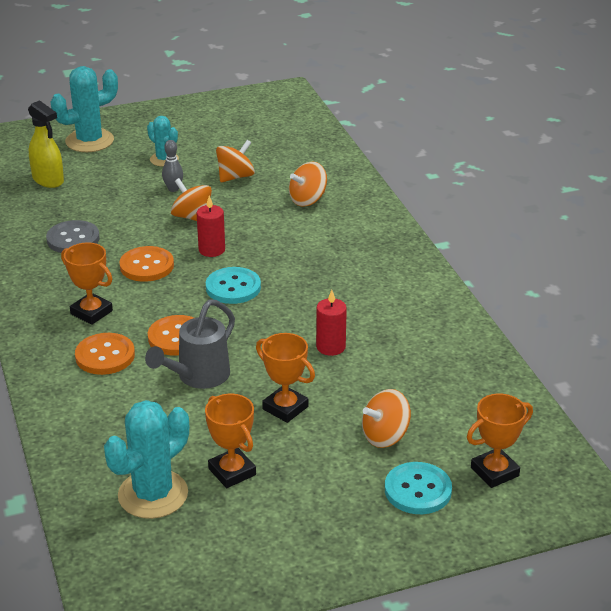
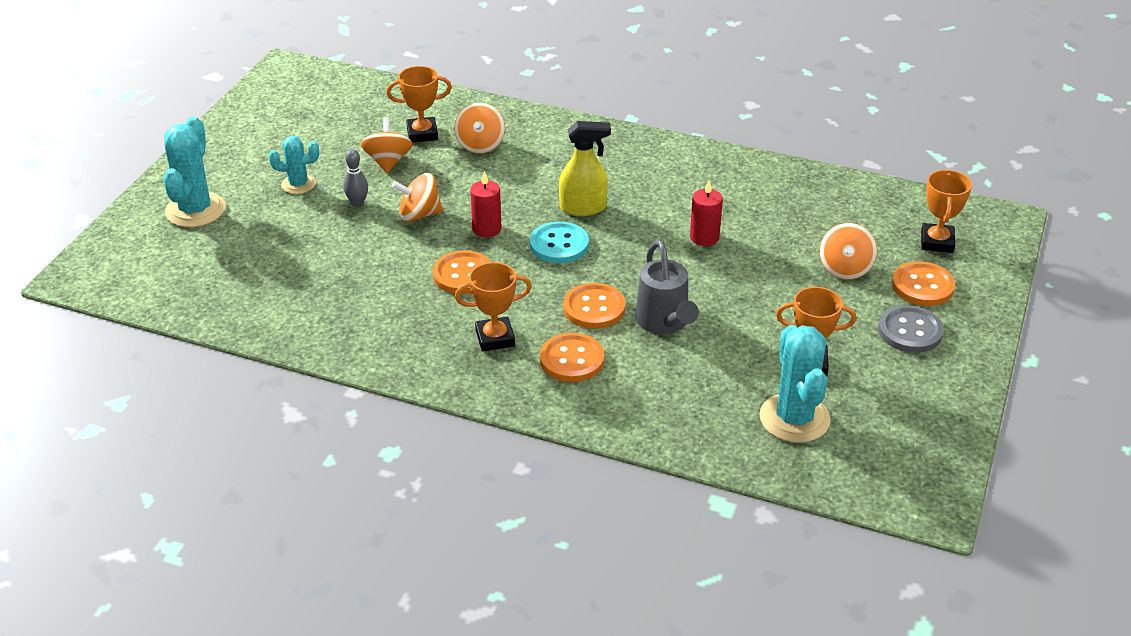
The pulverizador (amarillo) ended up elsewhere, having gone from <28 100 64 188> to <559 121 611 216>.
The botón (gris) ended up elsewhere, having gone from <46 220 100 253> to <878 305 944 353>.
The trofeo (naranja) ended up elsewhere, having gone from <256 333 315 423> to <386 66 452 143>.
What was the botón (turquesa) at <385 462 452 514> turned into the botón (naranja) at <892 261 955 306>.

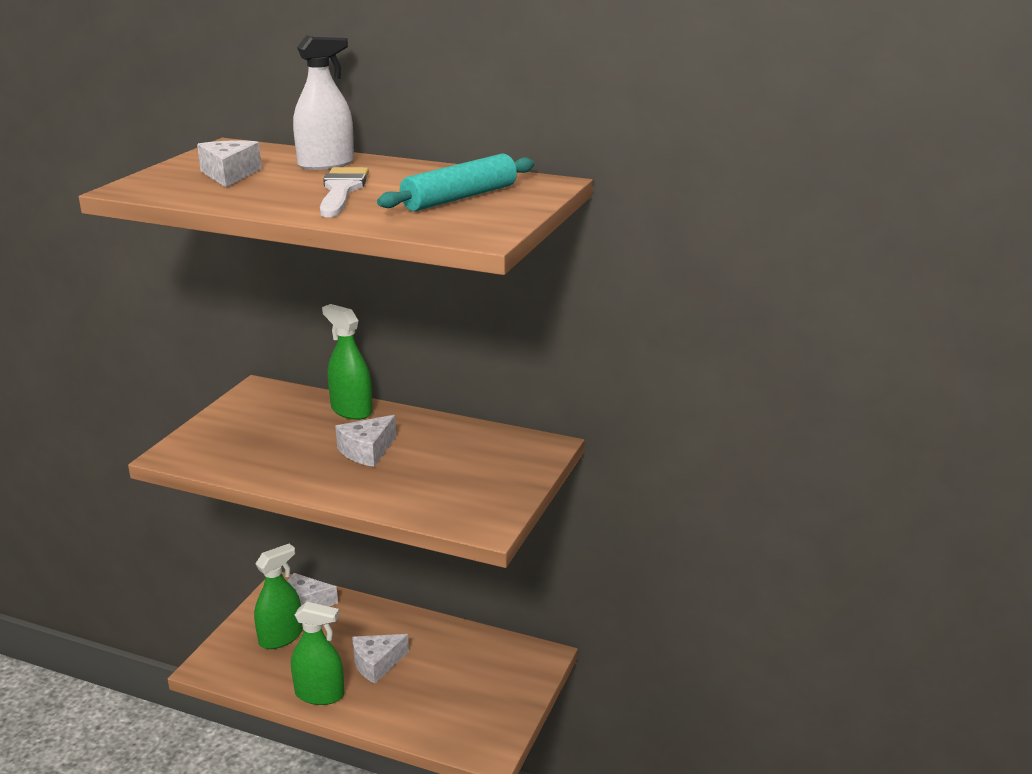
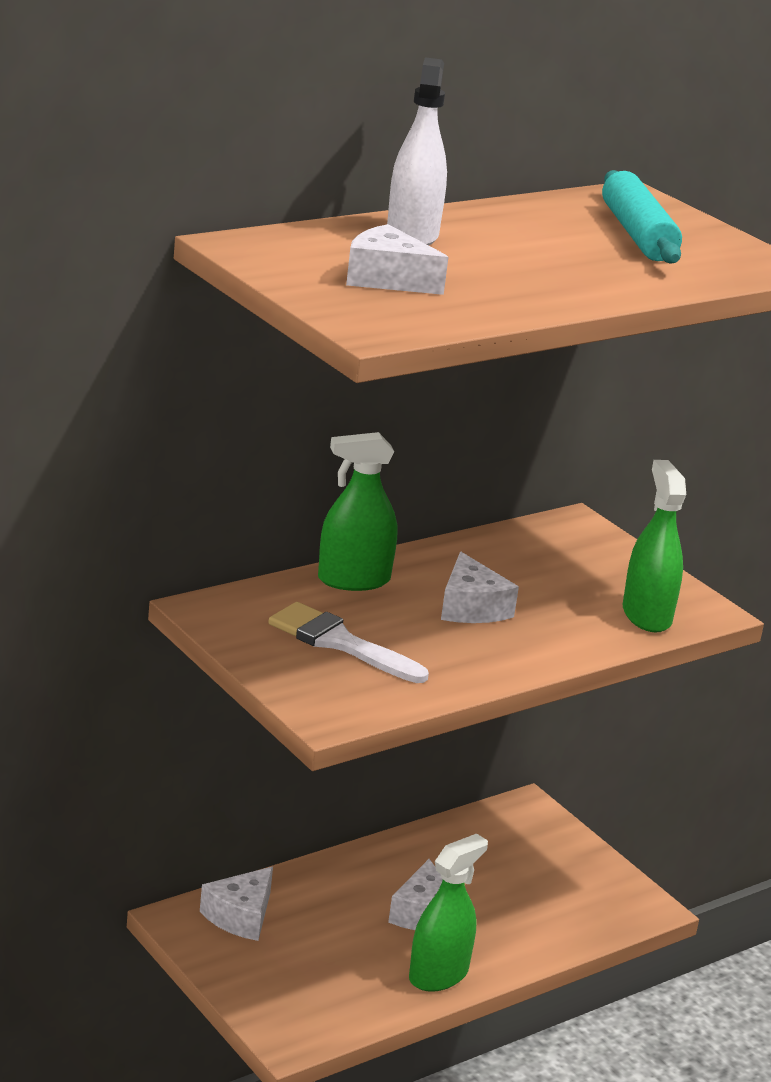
The pulverizador (verde) ended up elsewhere, having gone from <254 544 303 649> to <623 460 686 632>.
The pincel (blanco) ended up elsewhere, having gone from <320 167 369 217> to <268 602 429 683>.

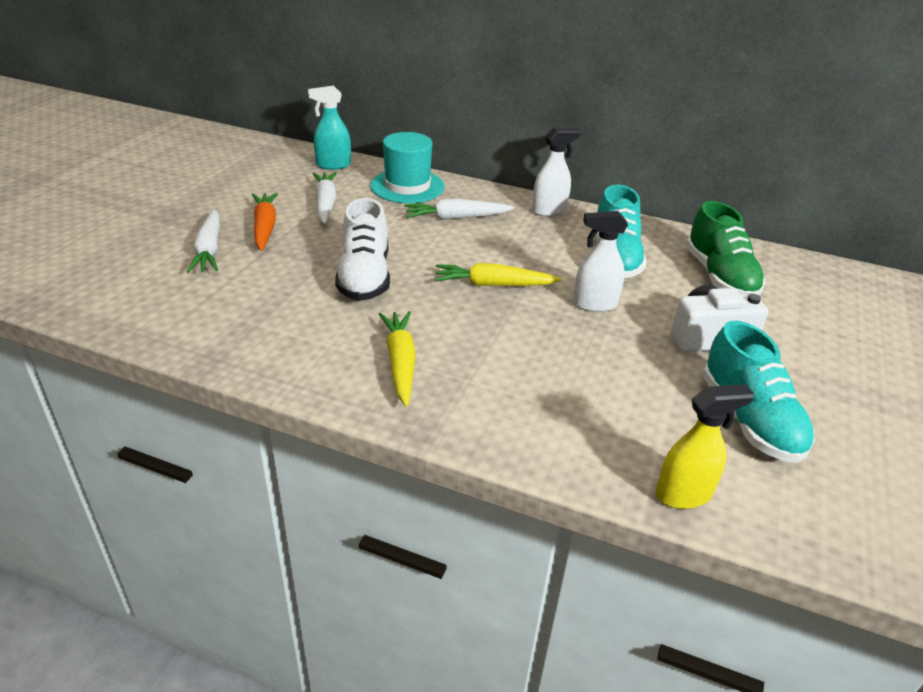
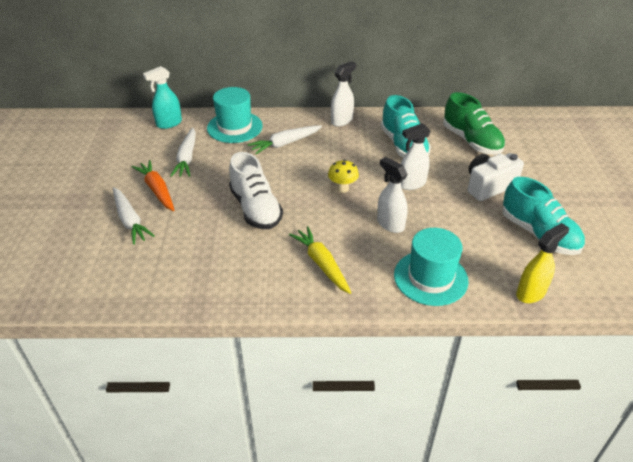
The zanahoria (blanco) at <312 172 337 224> ended up facing another way, 150 degrees counterclockwise from before.
Where the zanahoria (amarillo) stood at <435 263 562 286>, the seta (amarillo) came to stand at <328 159 359 193>.
The second view gained the pulverizador (blanco) at <377 157 408 233>.
The second view gained the sombrero (turquesa) at <394 228 469 306>.

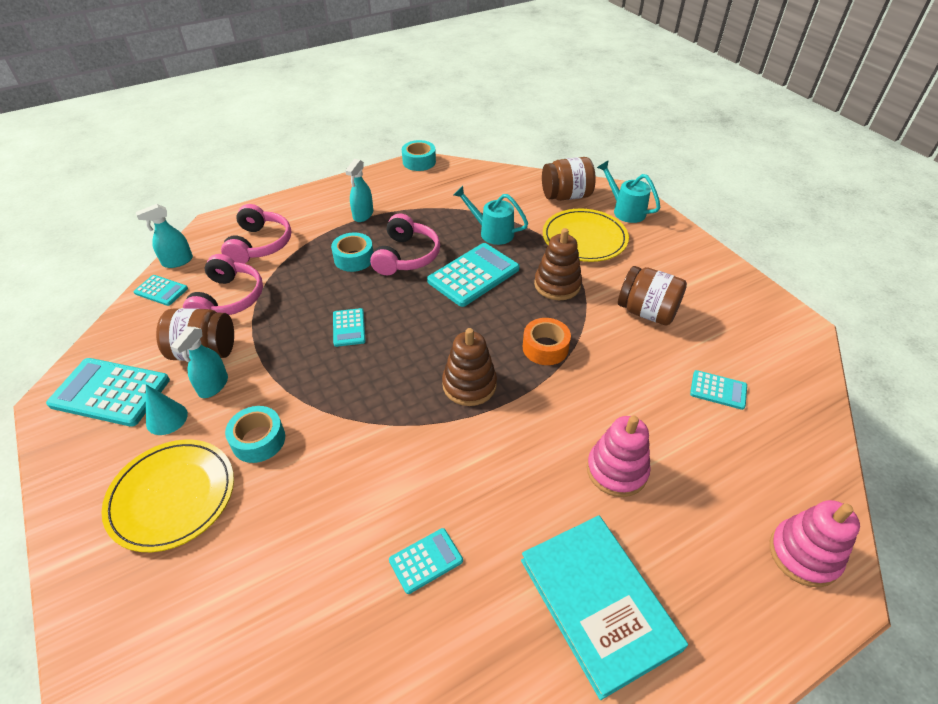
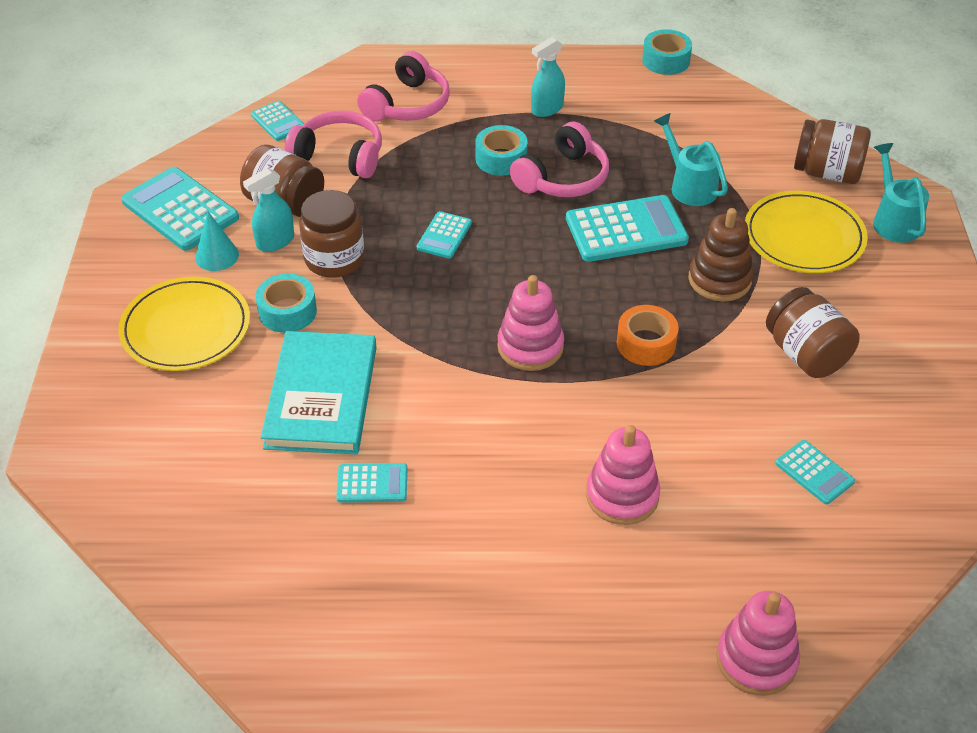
The second view lost the pulverizador (turquesa) at <136 204 193 268>.
The auriculares (rosa) at <183 254 263 315> ended up facing another way, 105 degrees counterclockwise from before.
What was the juguete apilable (marrón) at <442 328 497 406> turned into the juguete apilable (rosa) at <497 275 564 371>.
The libro (turquesa) ended up elsewhere, having gone from <521 515 688 700> to <261 331 377 455>.
The second view gained the tarro (marrón) at <299 190 364 278>.

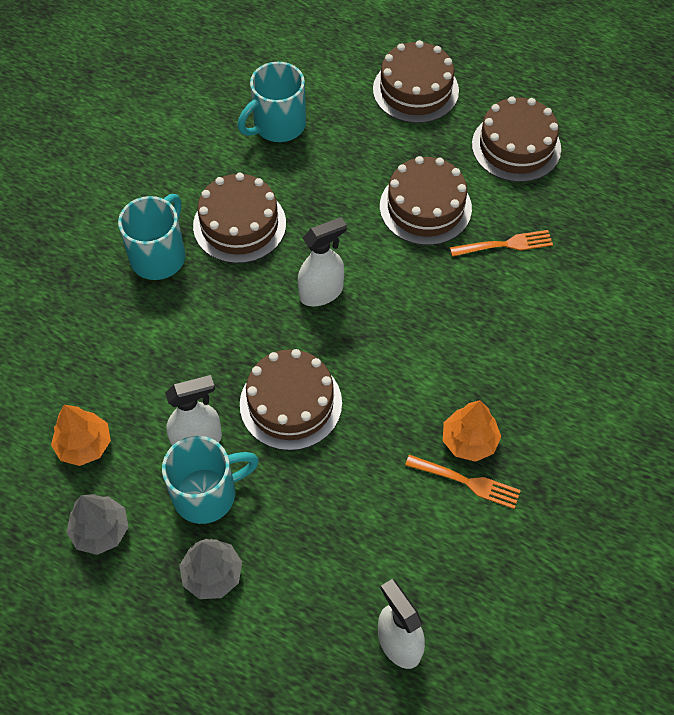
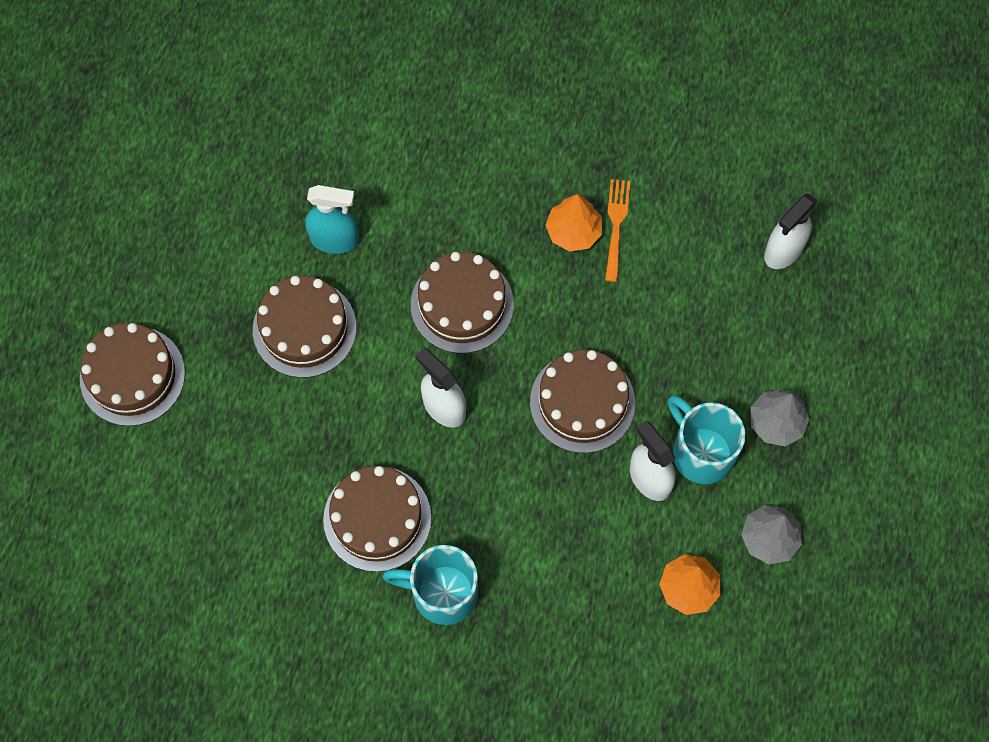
The second view lost the taza (turquesa) at <238 62 306 142>.
Where the tenedor (naranja) stood at <450 230 553 257>, the pulverizador (turquesa) came to stand at <305 185 359 254>.
The tarta (marrón) ended up elsewhere, having gone from <472 96 561 182> to <411 252 514 353>.

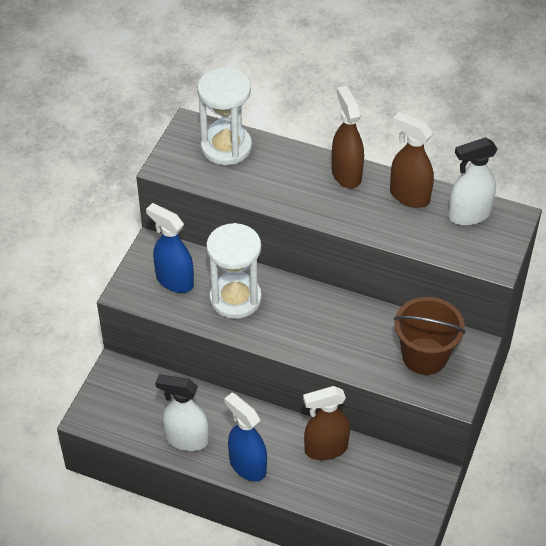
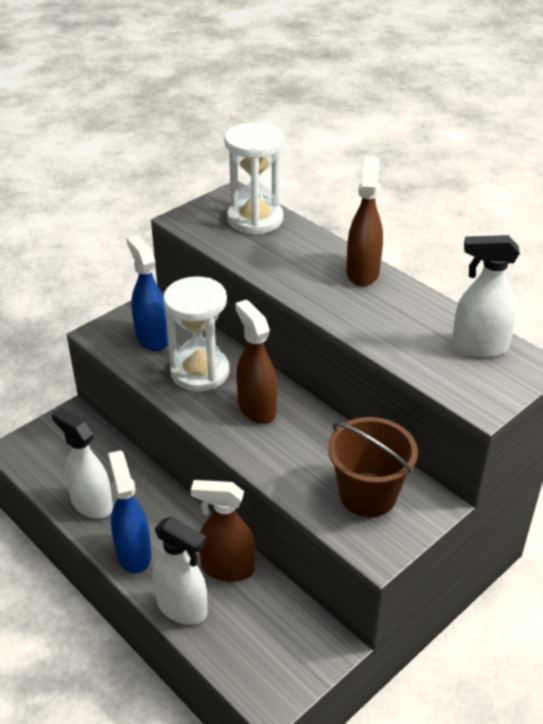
The pulverizador (marrón) ended up elsewhere, having gone from <390 112 434 208> to <235 299 277 424>.
The second view gained the pulverizador (blanco) at <153 516 208 625>.

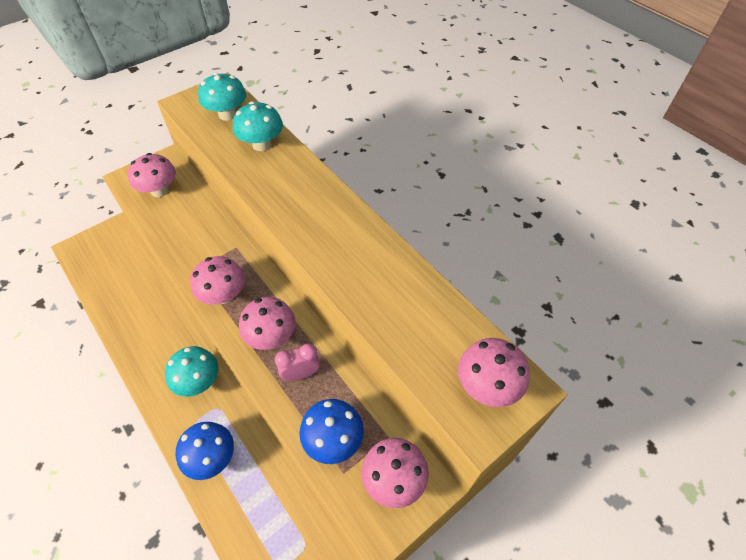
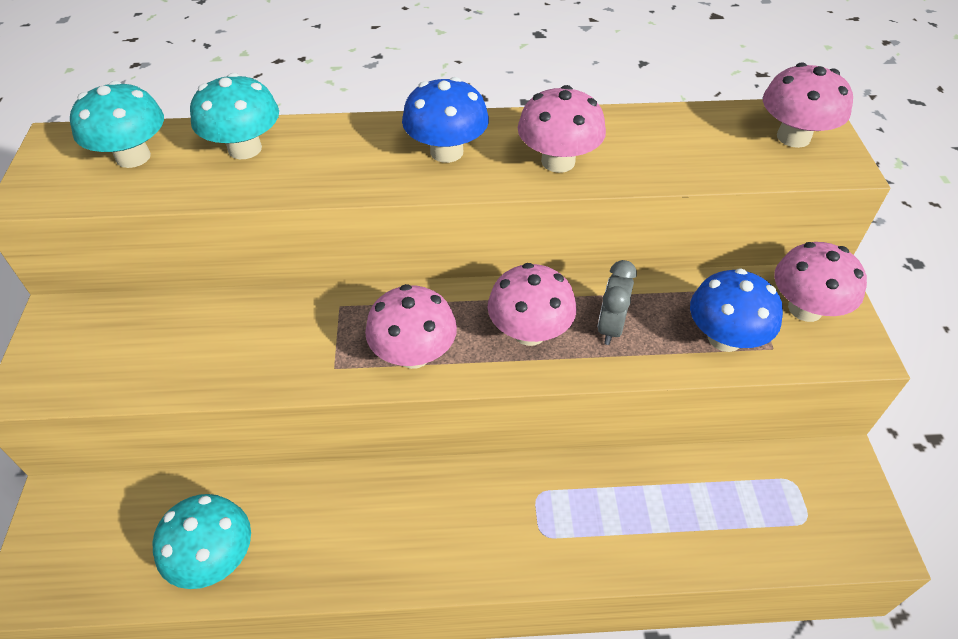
The seta (rosa) ended up elsewhere, having gone from <128 153 176 197> to <518 85 606 173>.
The seta (turquesa) ended up elsewhere, having gone from <165 346 219 397> to <153 494 251 589>.
The seta (azul) ended up elsewhere, having gone from <175 422 234 480> to <402 77 489 163>.
What was the despertador (rosa) at <275 344 320 381> turned into the despertador (gris) at <598 260 637 345>.

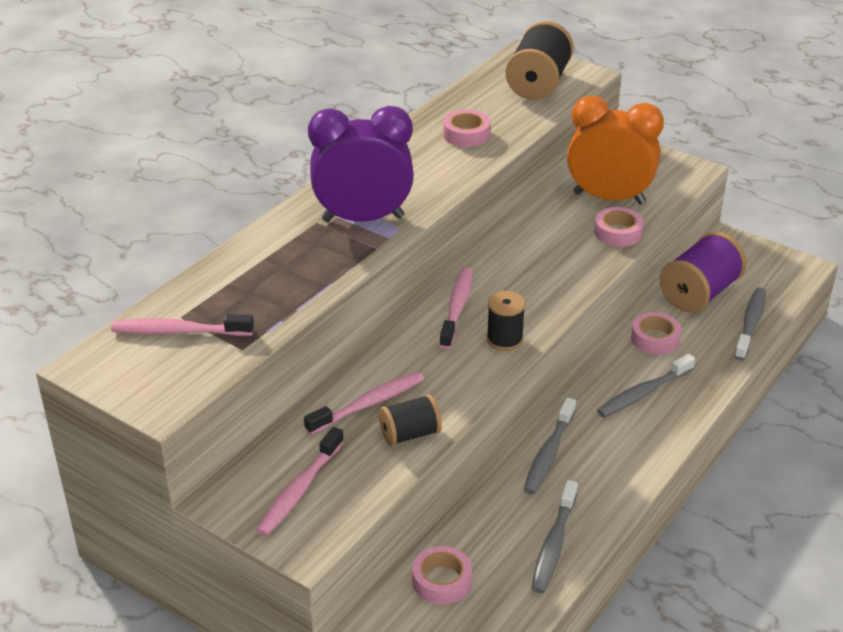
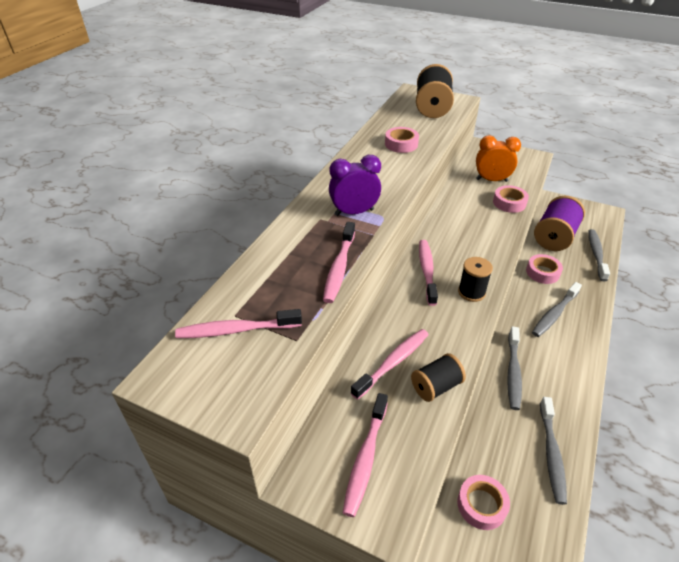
The size of the despertador (morado) at <308 106 414 222> changed by a factor of 0.65.
The size of the despertador (naranja) at <567 96 664 205> changed by a factor of 0.65.
The second view gained the cepillo de dientes (rosa) at <323 222 355 303>.

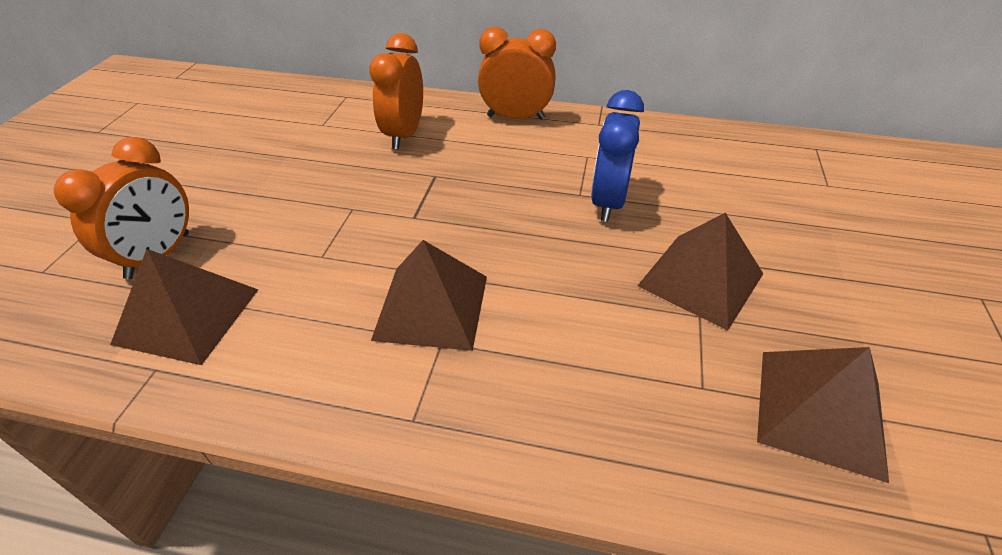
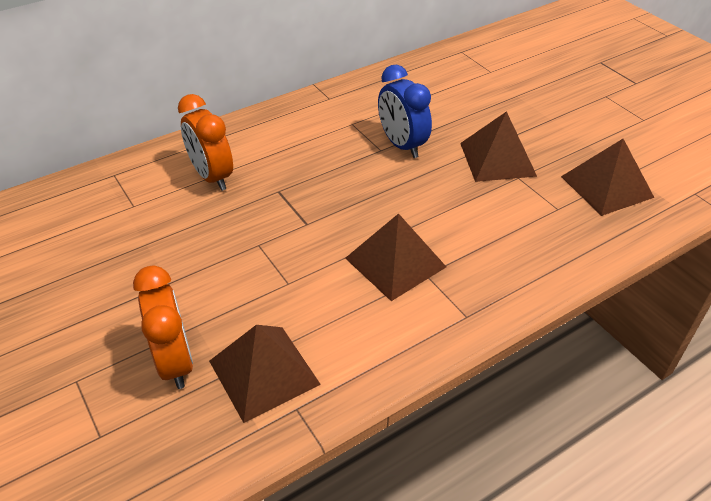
The second view lost the despertador (naranja) at <478 27 556 120>.

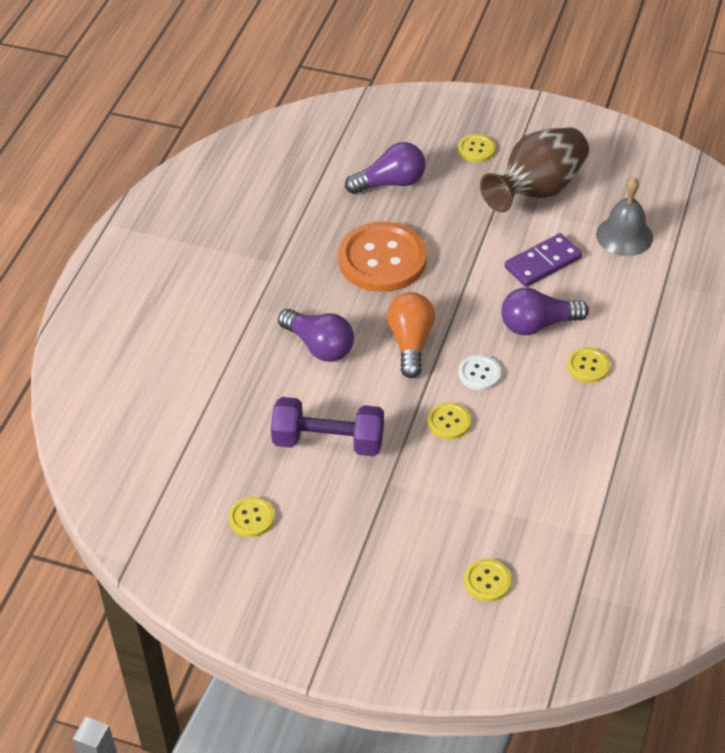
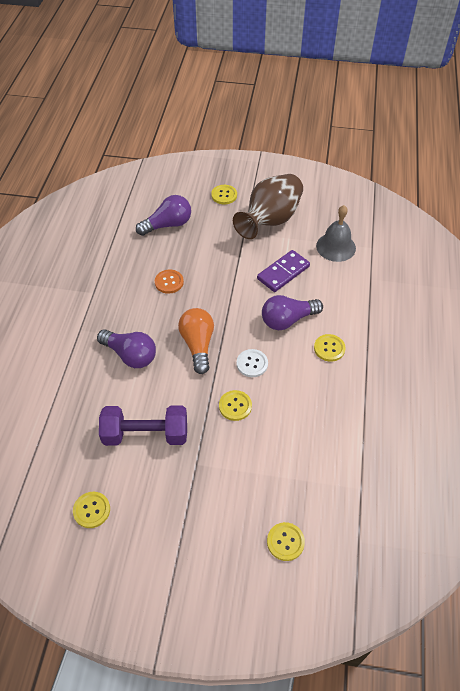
The size of the botón (naranja) at <338 221 427 292> changed by a factor of 0.45.

